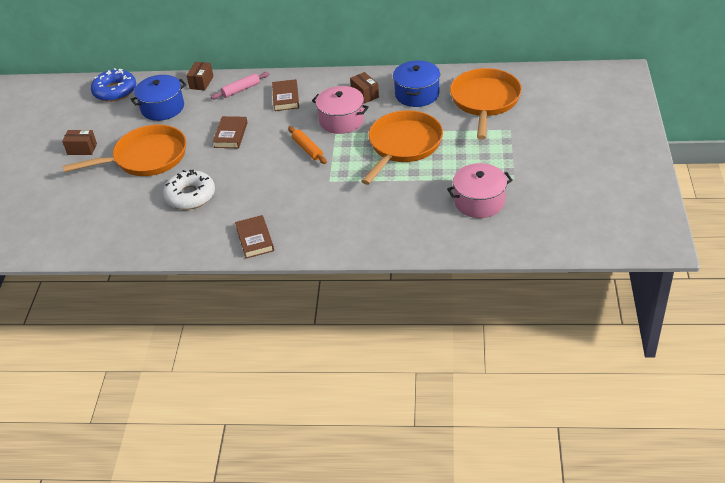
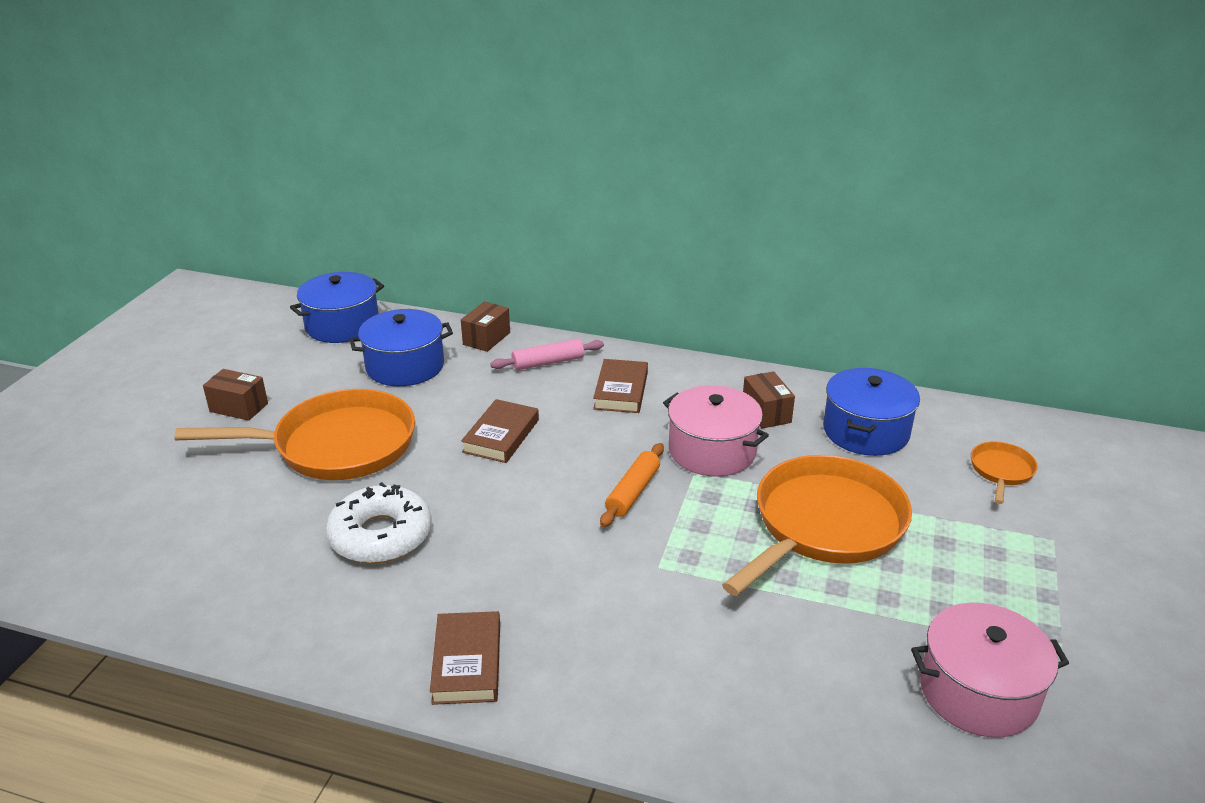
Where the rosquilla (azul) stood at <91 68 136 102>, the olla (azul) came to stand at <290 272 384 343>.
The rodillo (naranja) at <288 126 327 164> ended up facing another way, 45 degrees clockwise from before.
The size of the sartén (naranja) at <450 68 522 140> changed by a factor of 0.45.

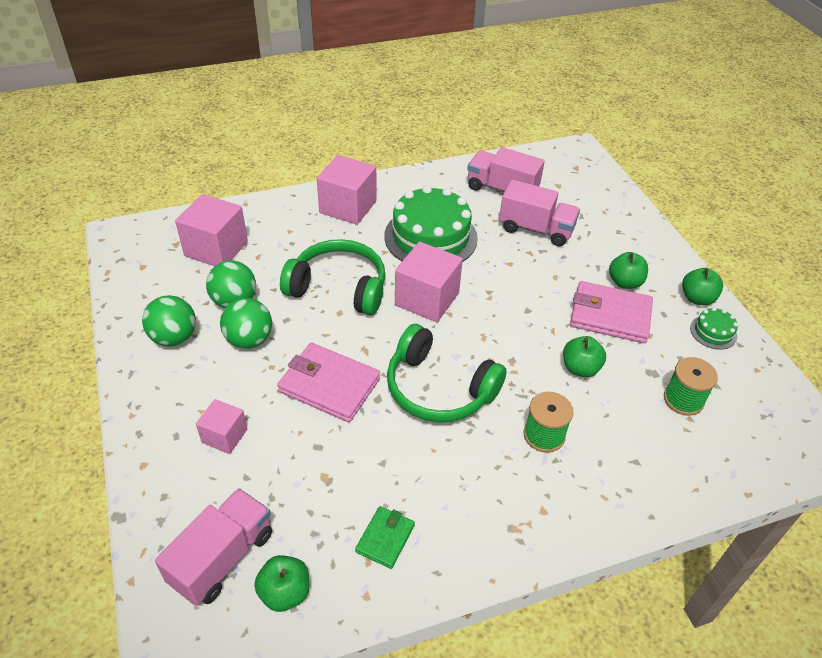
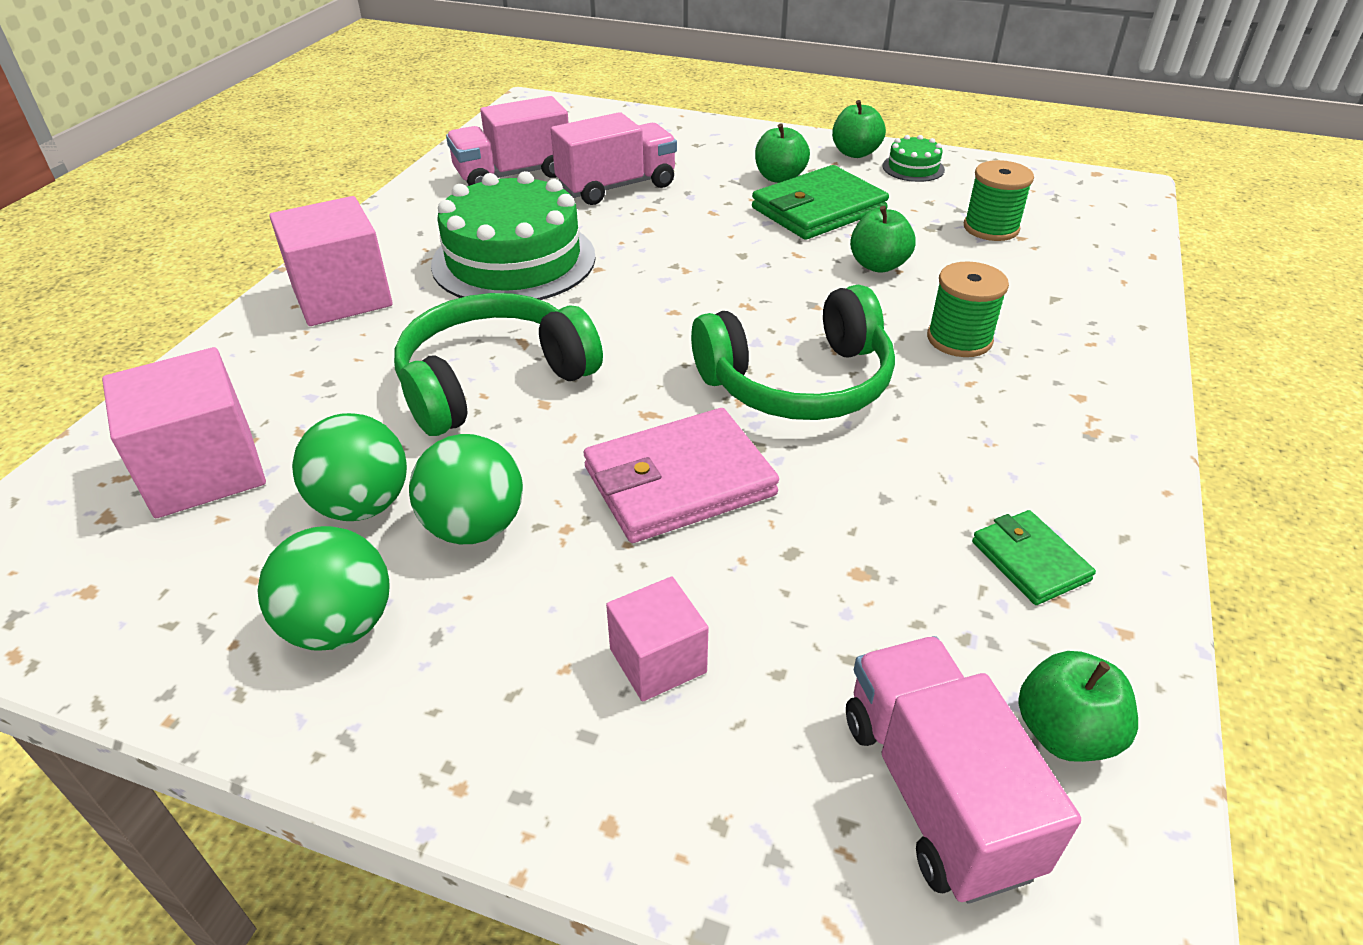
The second view lost the cubo (rosa) at <395 242 463 322>.
What was the cartera (rosa) at <570 281 653 343> turned into the cartera (verde) at <752 165 889 240>.

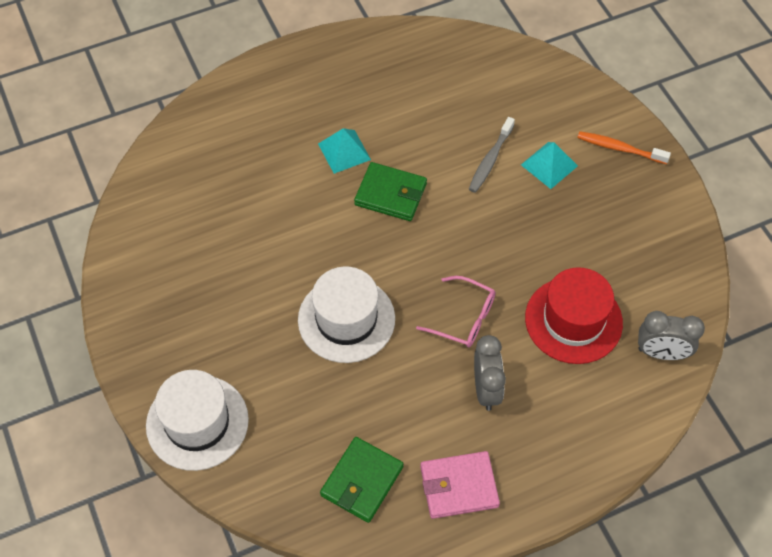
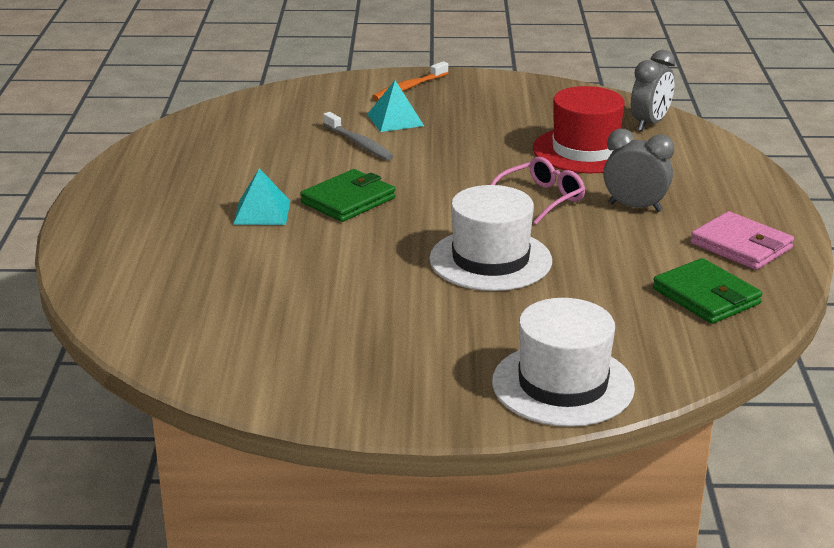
The cartera (rosa) at <420 451 500 519> ended up facing another way, 60 degrees counterclockwise from before.

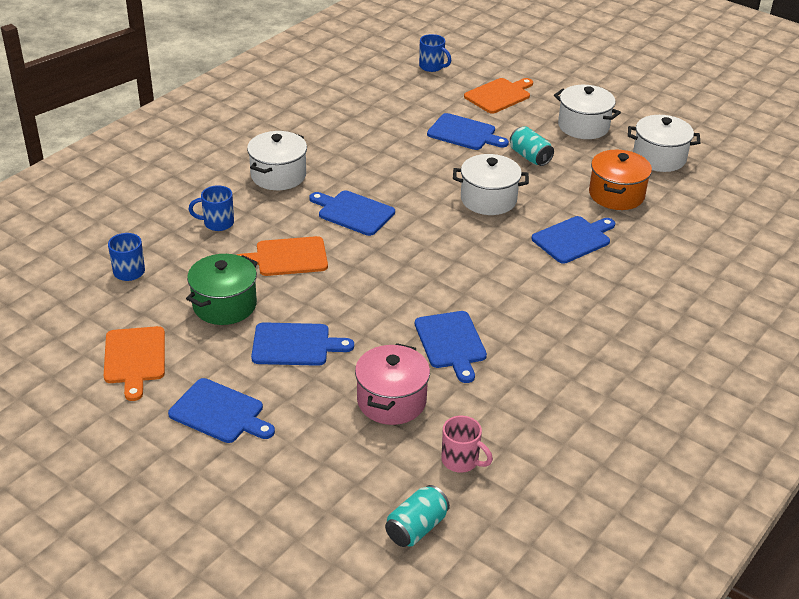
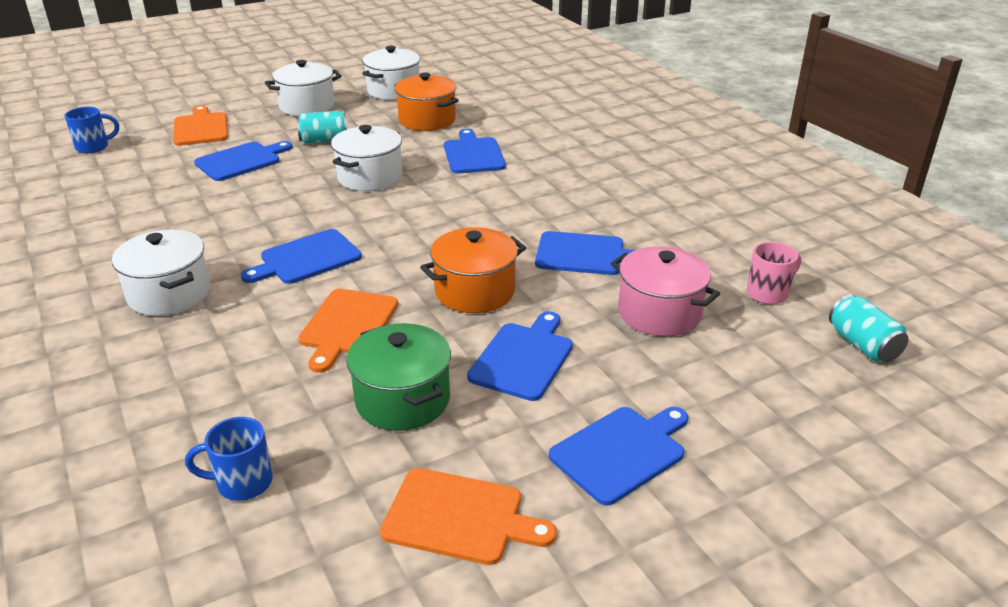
The second view lost the taza (azul) at <188 185 234 231>.
The second view gained the olla (naranja) at <420 227 526 313>.

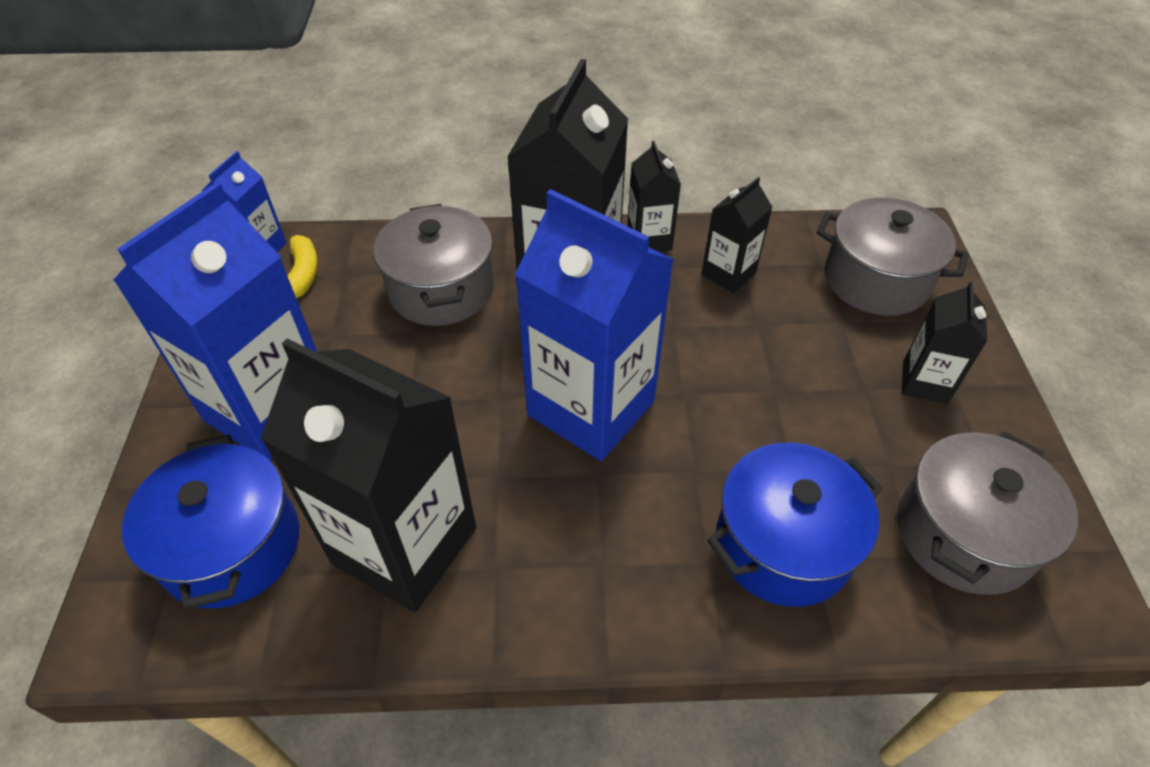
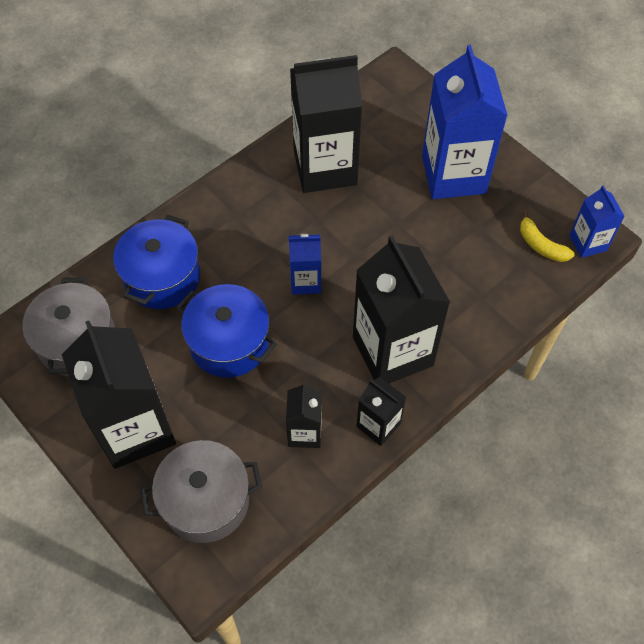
The olla (azul) ended up elsewhere, having gone from <122 435 299 609> to <176 284 277 378>.
The second view lost the olla (gris) at <373 204 494 326>.
The size of the cartón de leche (azul) at <515 189 674 461> changed by a factor of 0.50.
The size of the cartón de leche (negro) at <902 281 987 404> changed by a factor of 2.02.

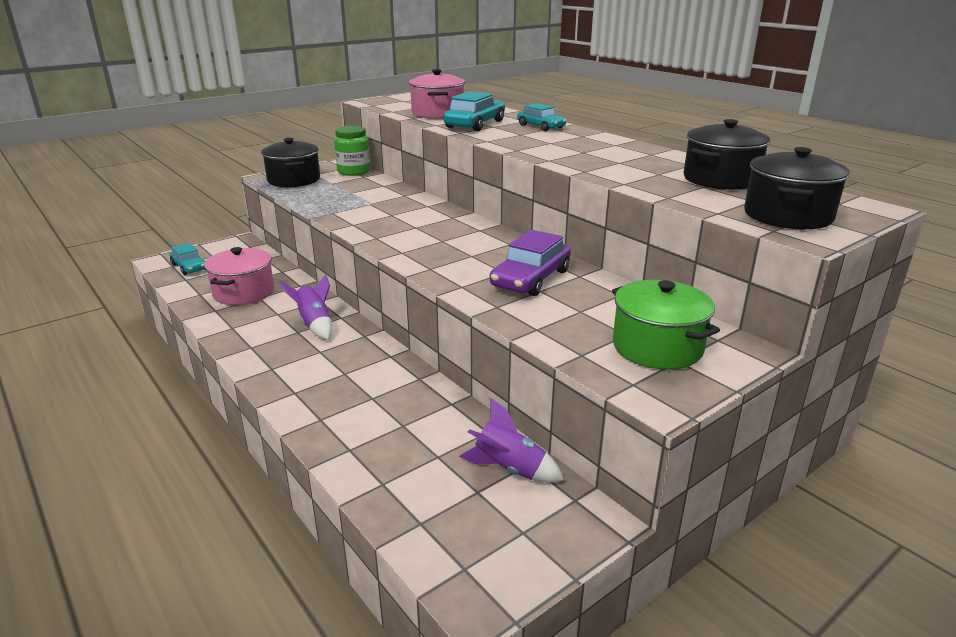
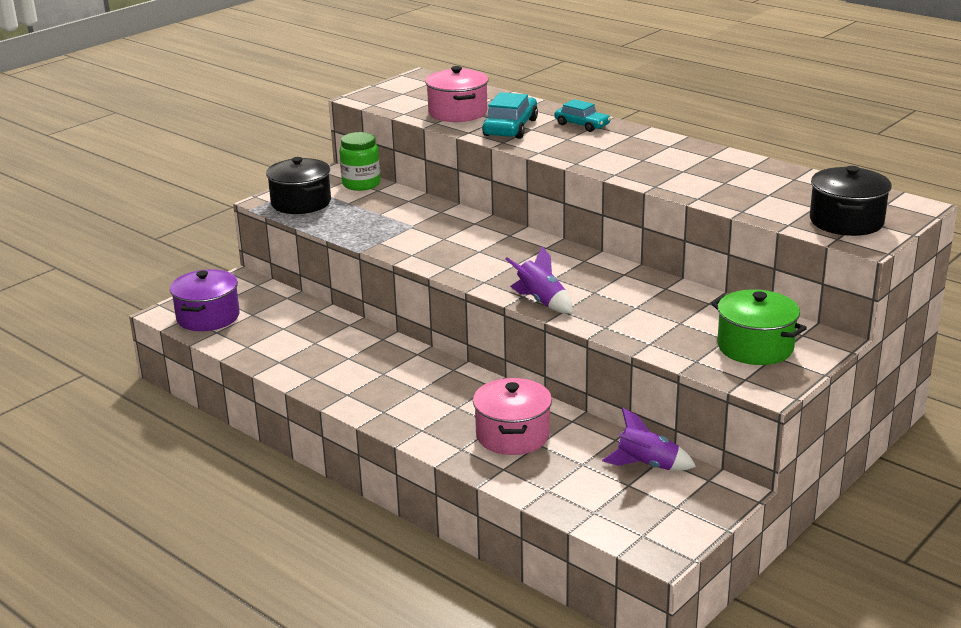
Where the coche (turquesa) stood at <170 243 206 275>, the olla (morado) came to stand at <170 269 240 331>.
The olla (rosa) ended up elsewhere, having gone from <204 247 274 305> to <473 378 552 455>.
The cohete (morado) ended up elsewhere, having gone from <279 274 332 340> to <506 246 573 314>.
The second view lost the coche (morado) at <490 230 571 296>.
The second view lost the olla (negro) at <684 119 770 190>.

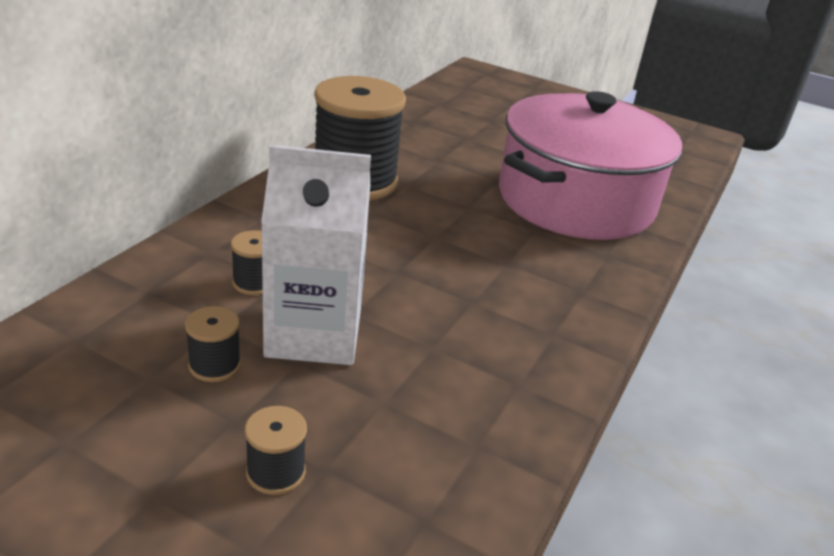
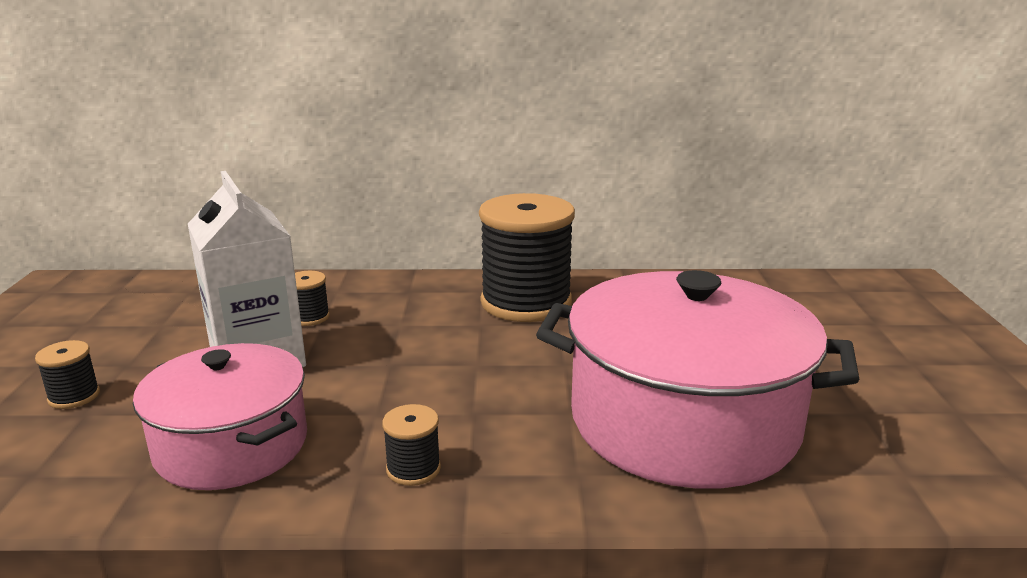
The carrete (negro) ended up elsewhere, having gone from <185 306 241 382> to <382 404 441 486>.
The second view gained the olla (rosa) at <133 343 307 490>.

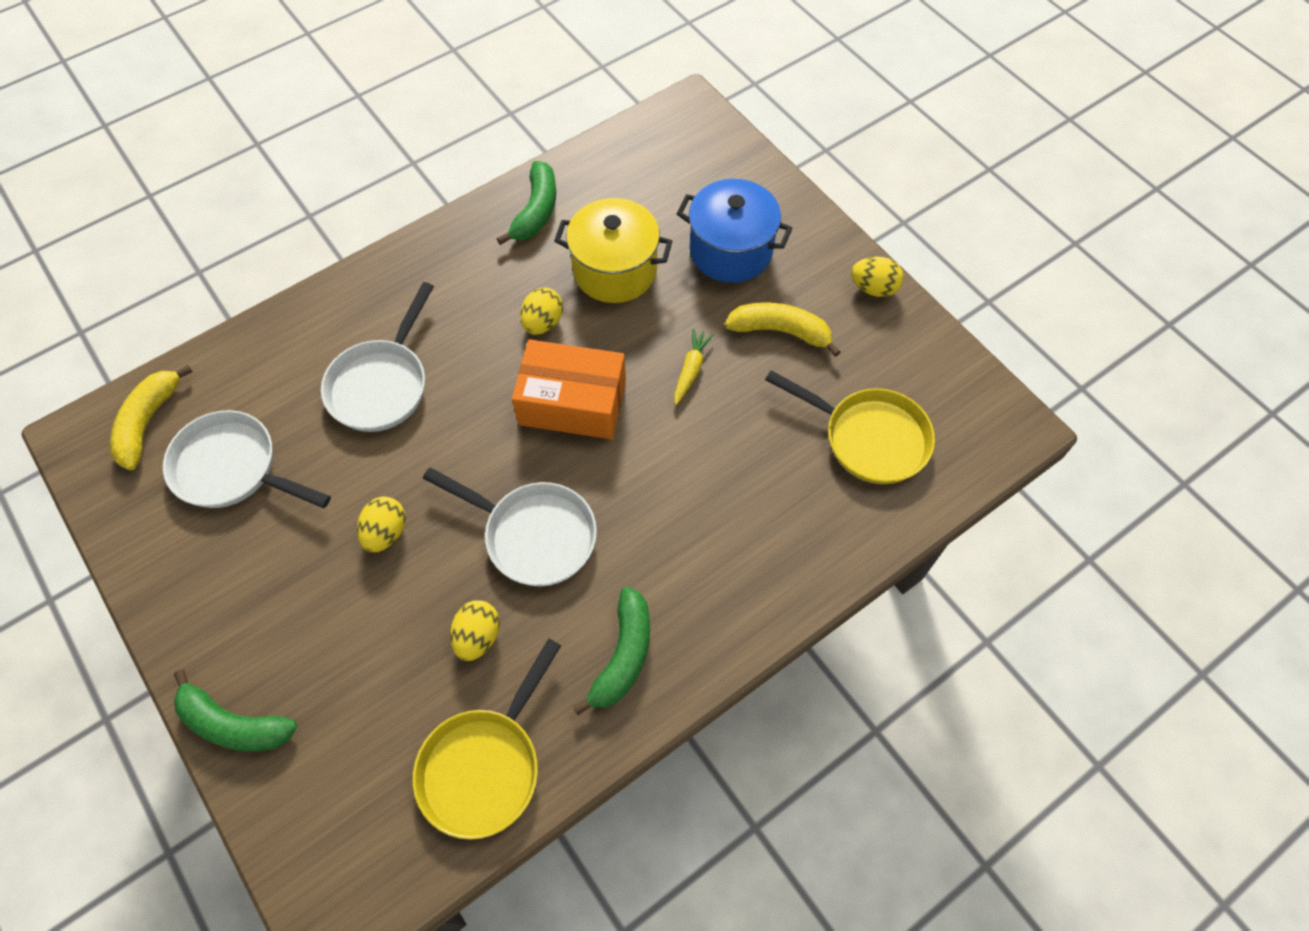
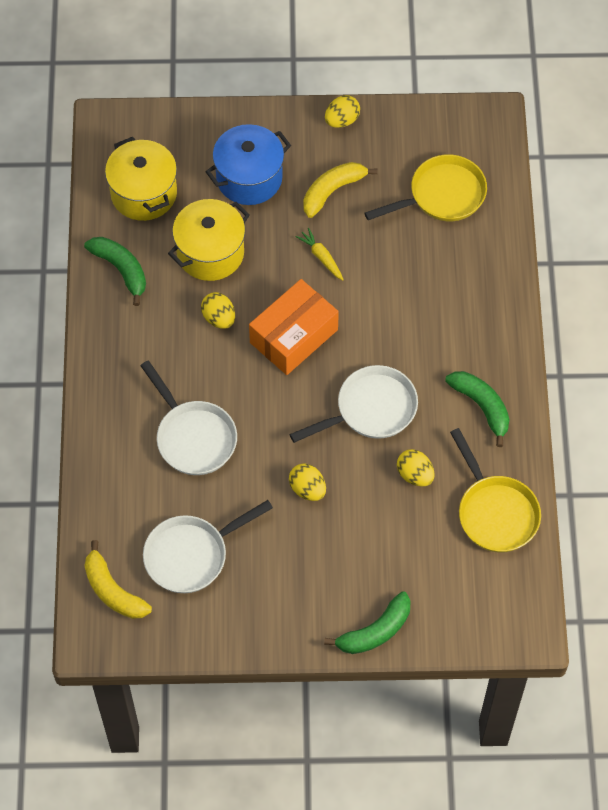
The second view gained the olla (amarillo) at <105 137 177 221>.

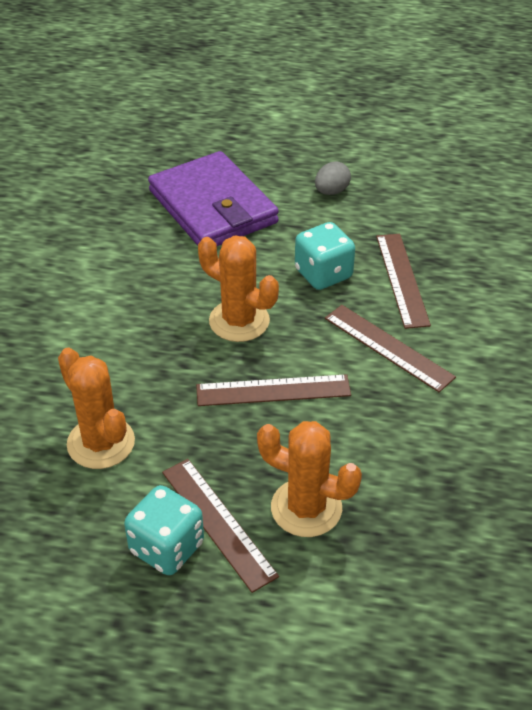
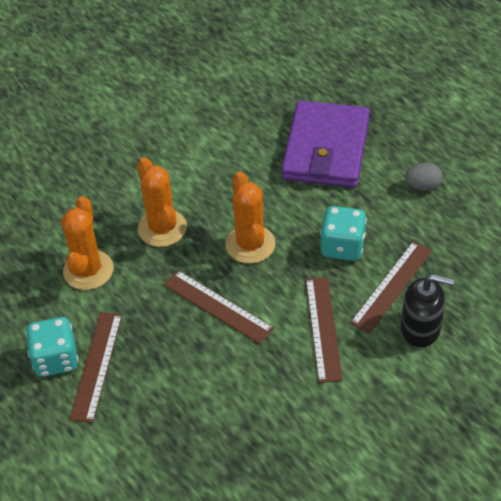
The cactus (naranja) ended up elsewhere, having gone from <257 421 362 537> to <137 157 187 247>.
The second view gained the dispensador de jabón (negro) at <401 274 454 348>.

